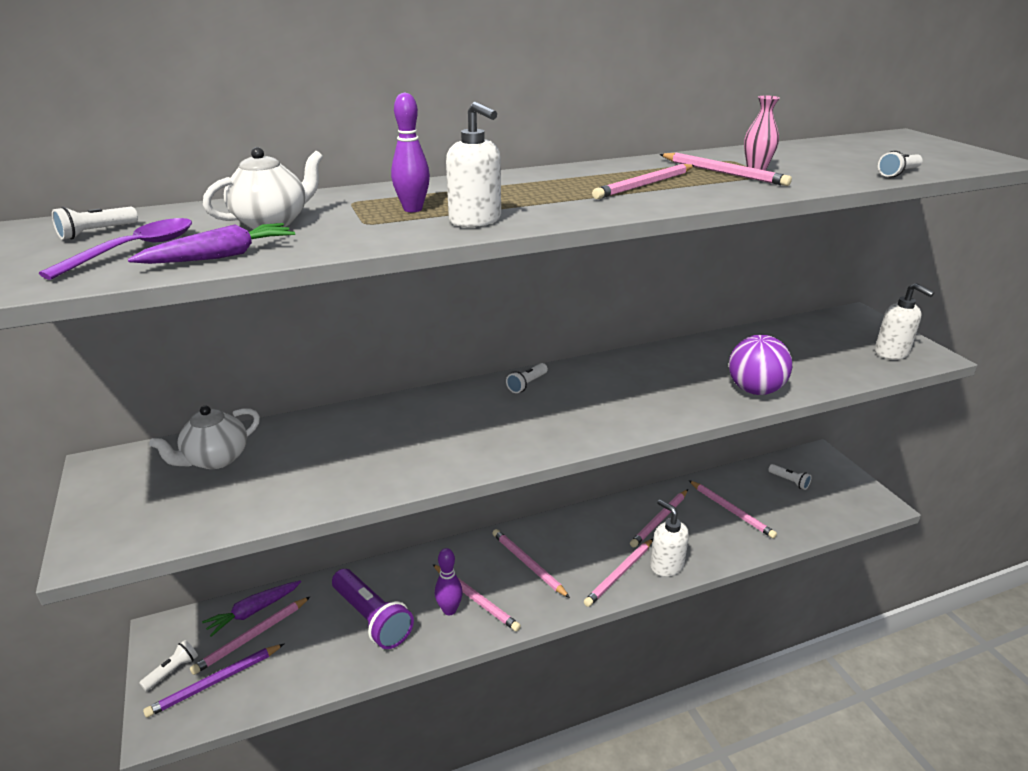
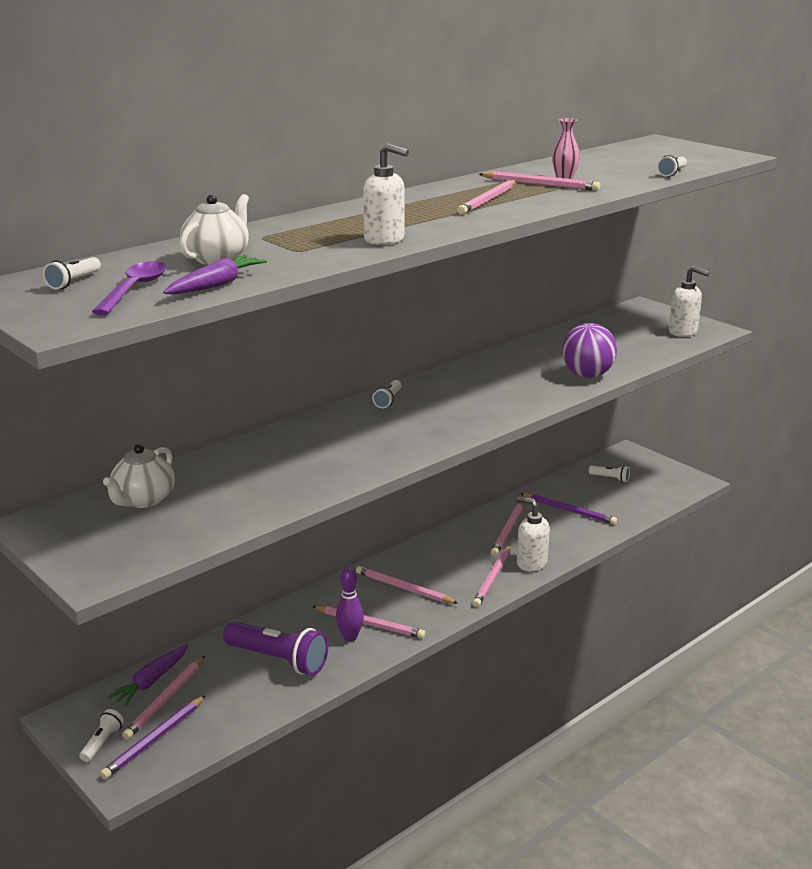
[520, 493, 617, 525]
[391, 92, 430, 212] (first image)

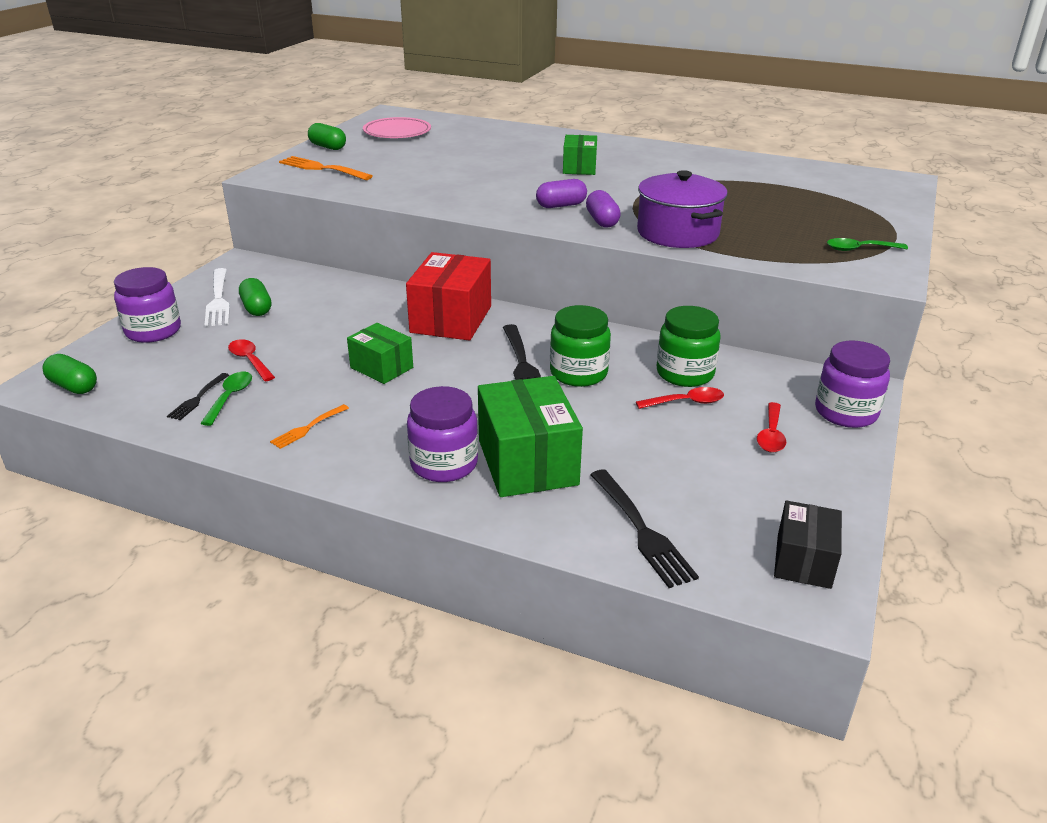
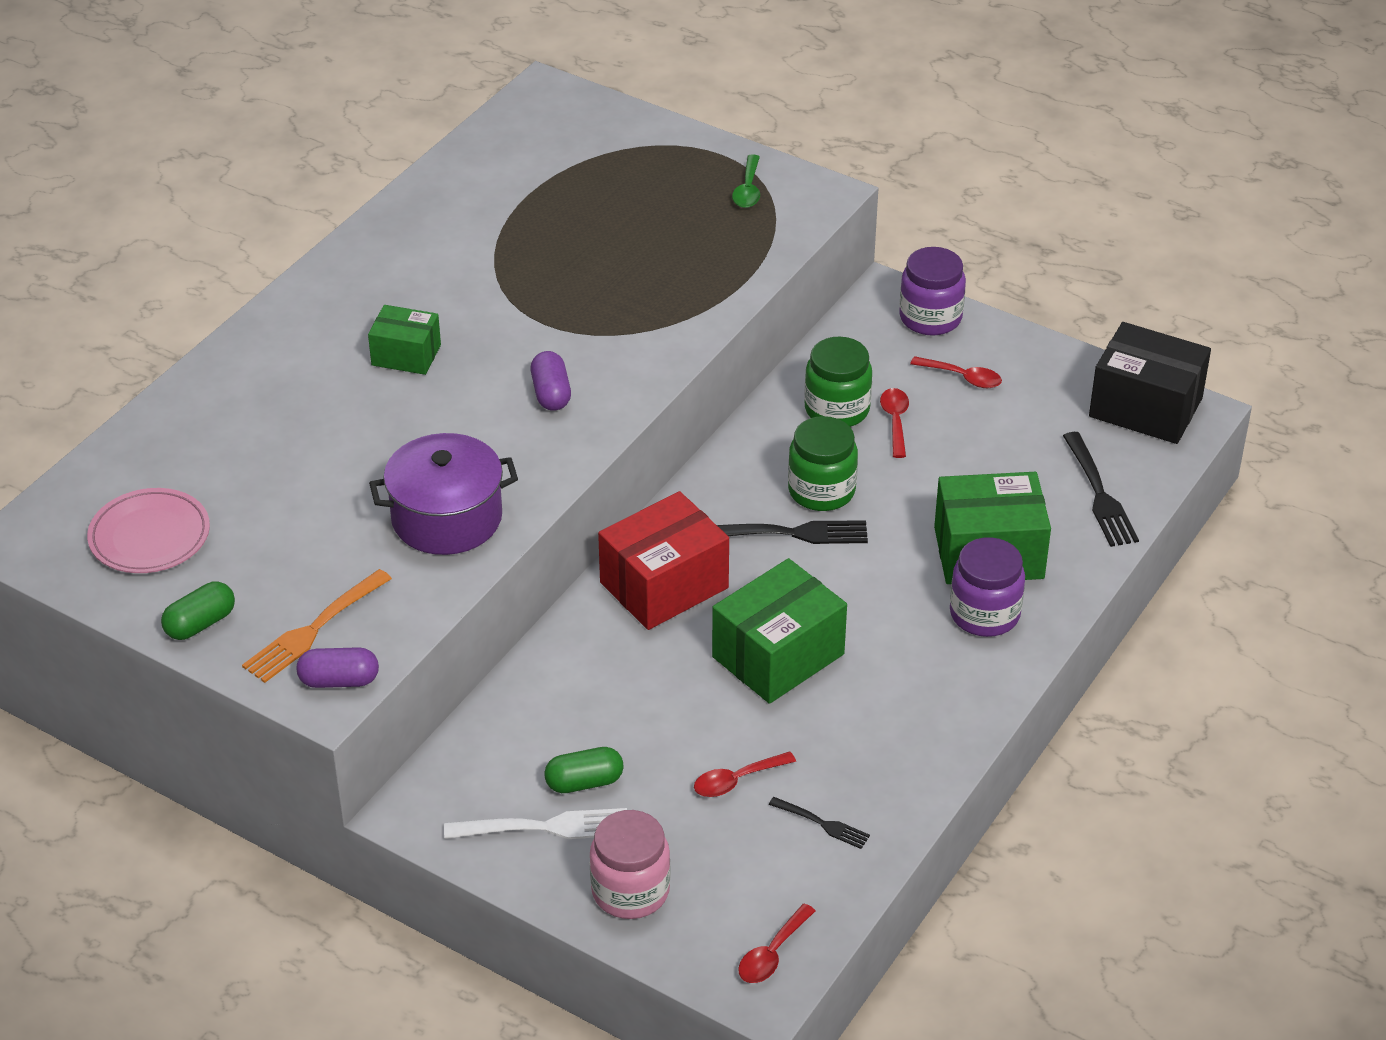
[296, 647, 379, 688]
[369, 433, 518, 555]
[590, 810, 670, 919]
[598, 491, 729, 630]
[712, 558, 847, 704]
[739, 904, 815, 983]
[1063, 432, 1139, 547]
[1089, 322, 1211, 444]
[200, 372, 252, 426] (first image)
[270, 404, 349, 449] (first image)

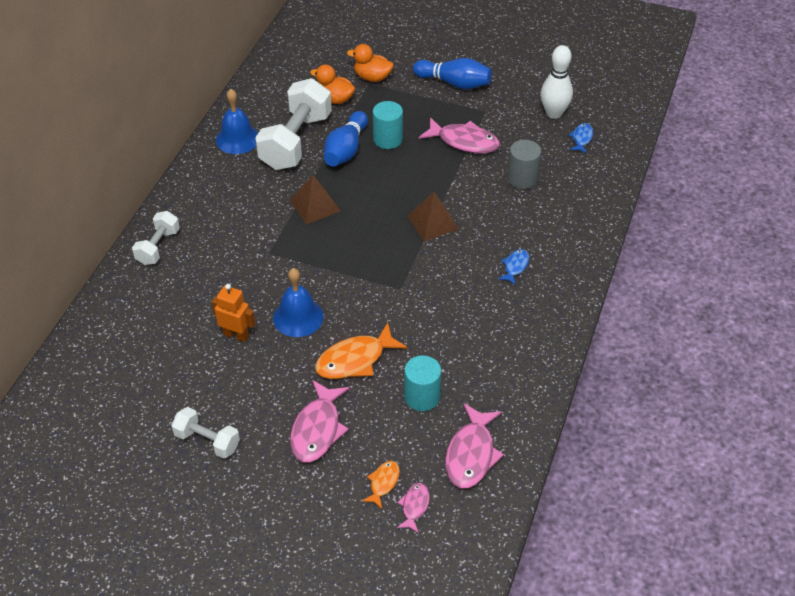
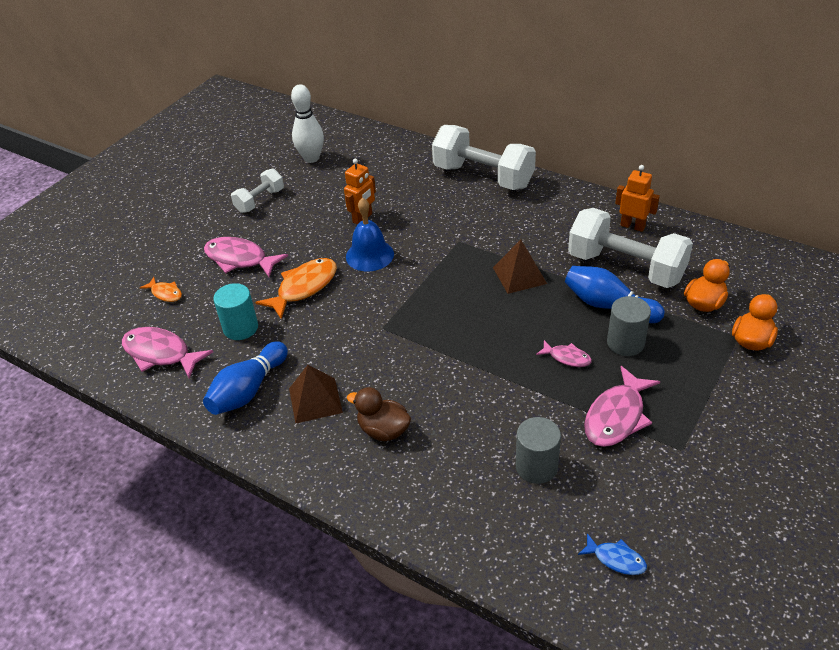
[203, 341, 288, 415]
[255, 258, 337, 319]
[289, 365, 343, 424]
[291, 84, 324, 163]
[347, 387, 411, 441]
[432, 125, 536, 190]
[536, 340, 592, 367]
[607, 296, 651, 356]
[615, 165, 660, 232]

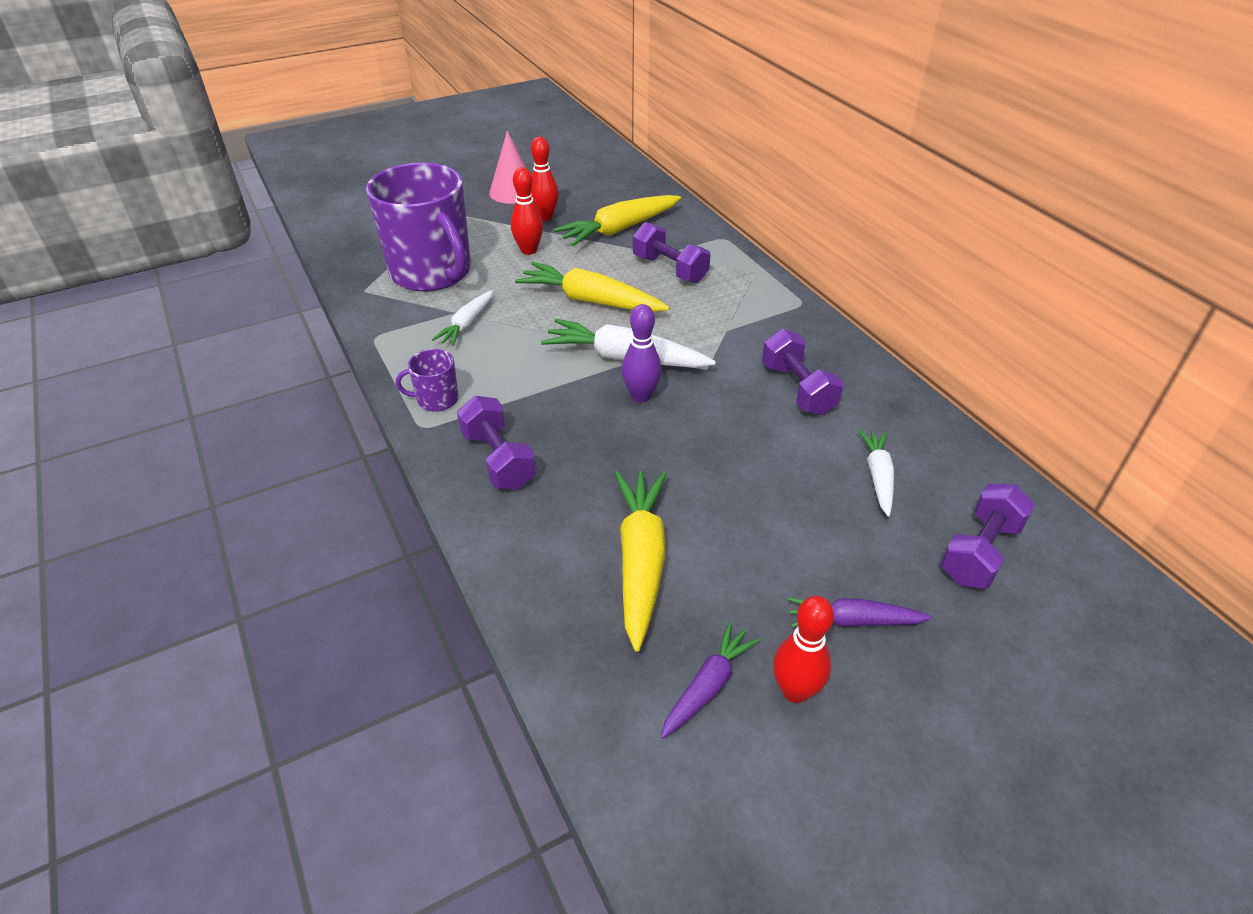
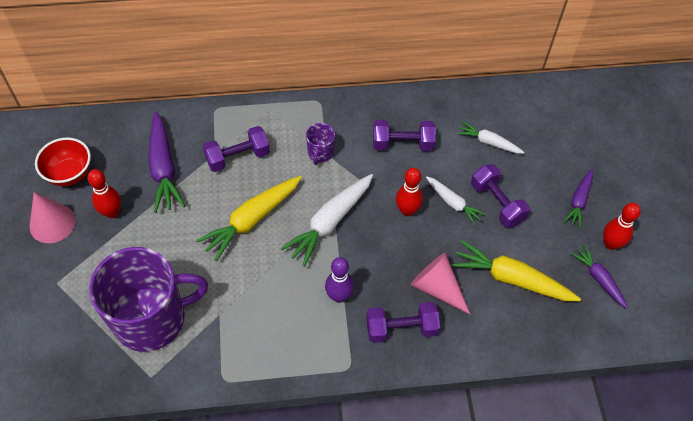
[35, 137, 91, 186]
[148, 112, 185, 213]
[306, 123, 335, 165]
[325, 257, 354, 303]
[396, 168, 423, 216]
[411, 253, 470, 314]
[426, 176, 487, 226]
[471, 164, 530, 228]

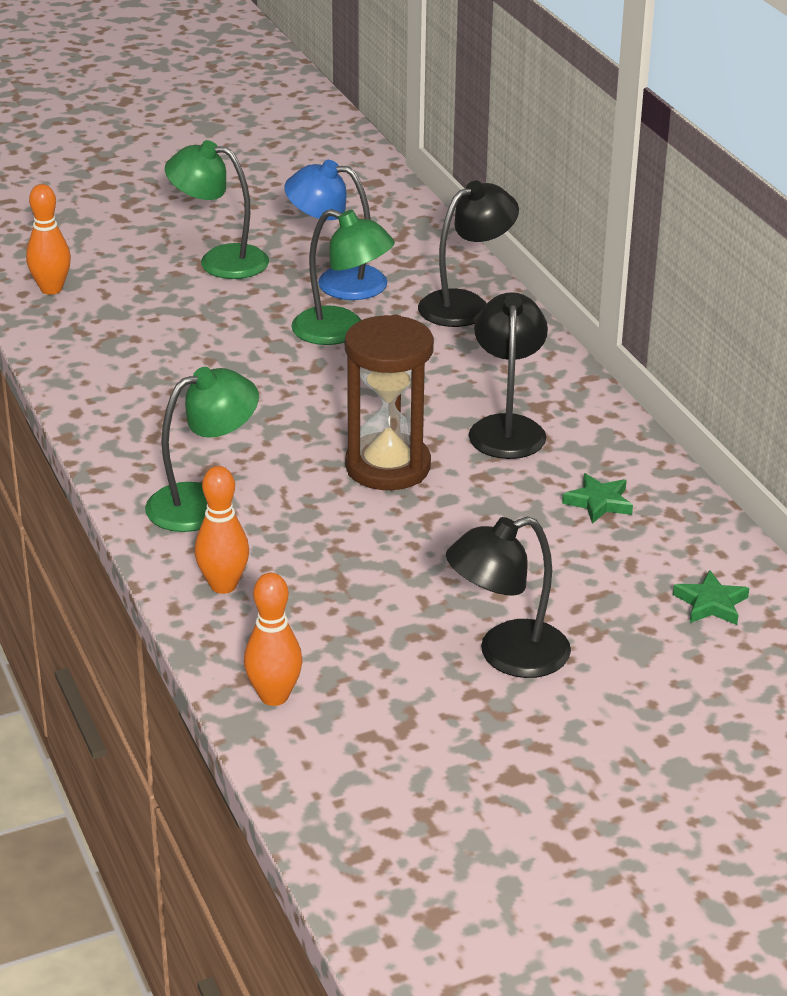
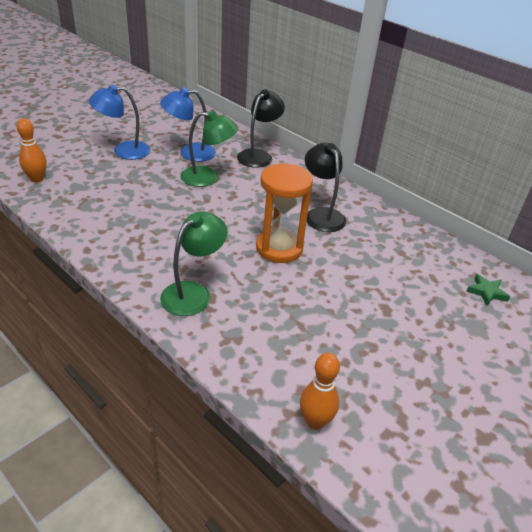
[89, 84, 150, 160]
[256, 163, 313, 263]
[195, 466, 249, 594] (first image)
[446, 516, 571, 678] (first image)
[562, 473, 633, 524] (first image)

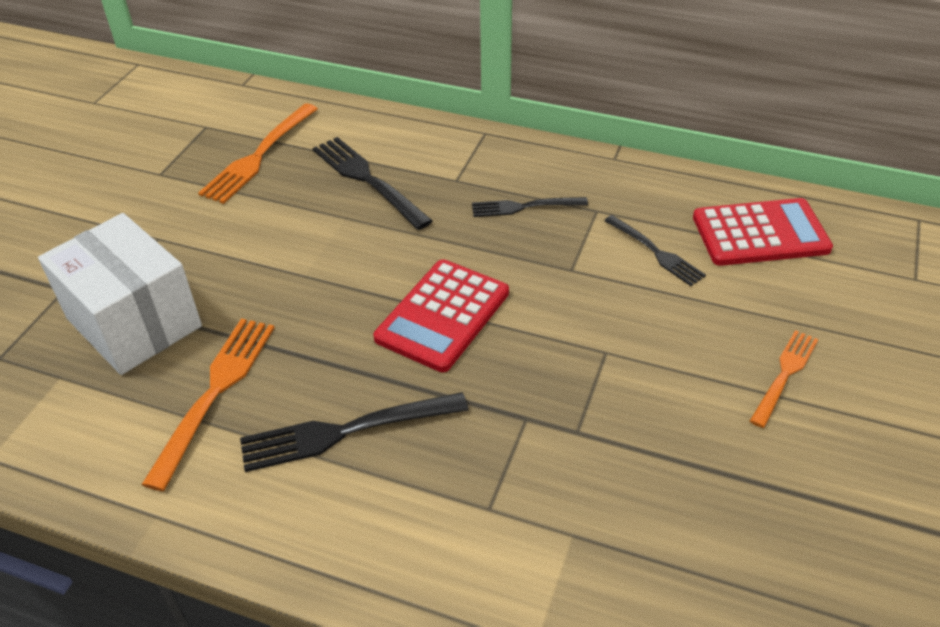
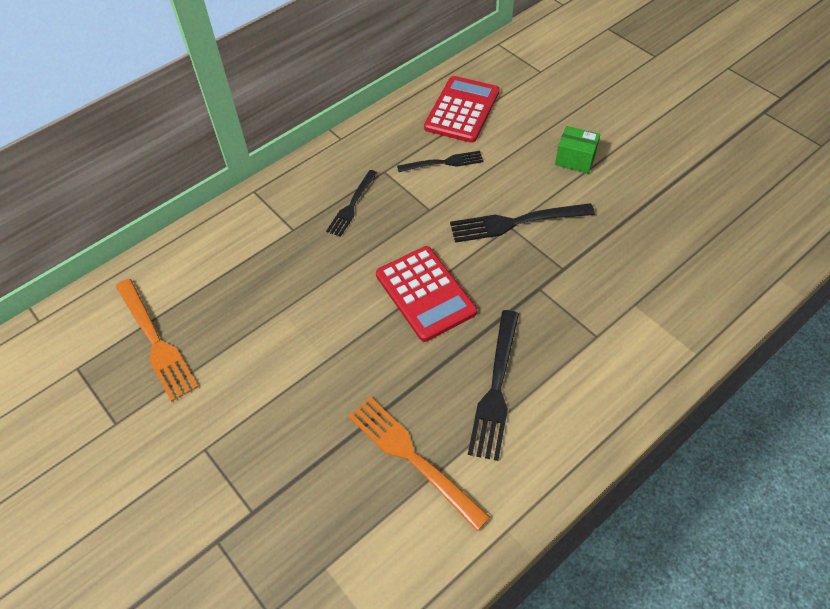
[450, 203, 595, 243]
[555, 126, 600, 173]
[38, 213, 202, 375] (first image)

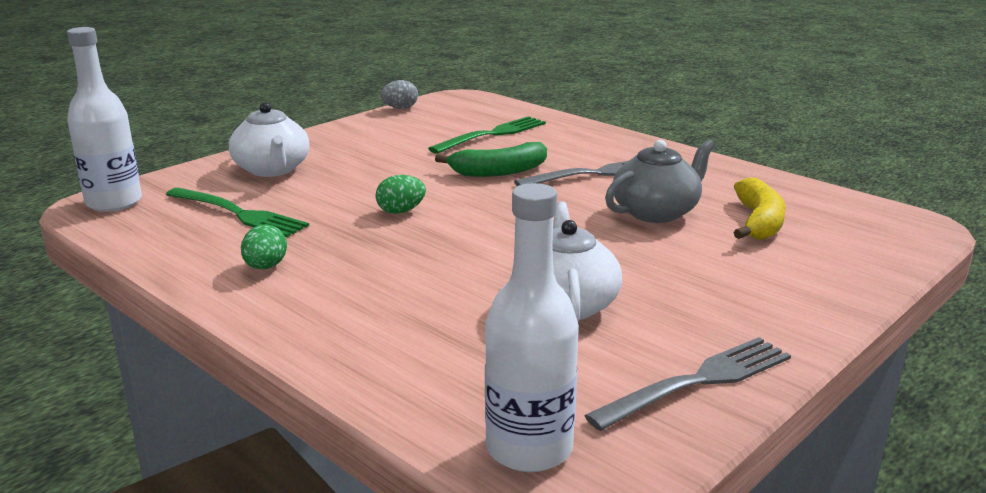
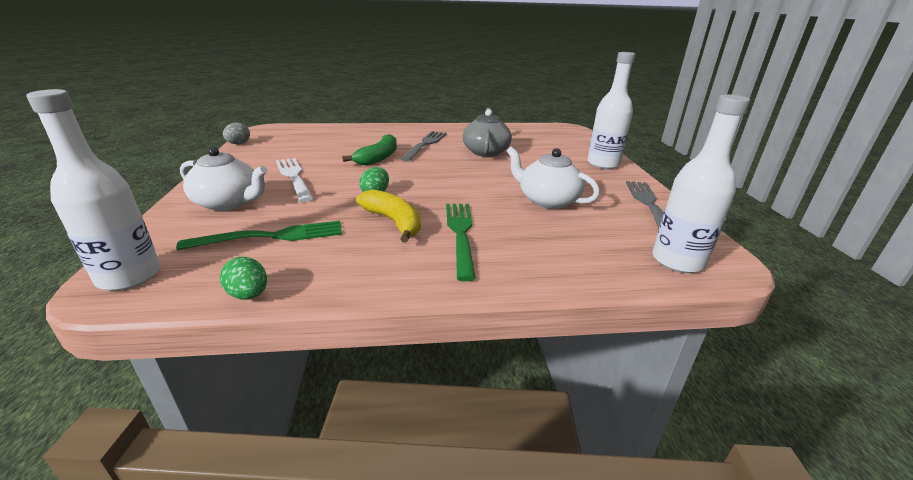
[220, 257, 267, 300]
[276, 158, 314, 202]
[356, 189, 421, 243]
[446, 204, 476, 281]
[587, 52, 635, 169]

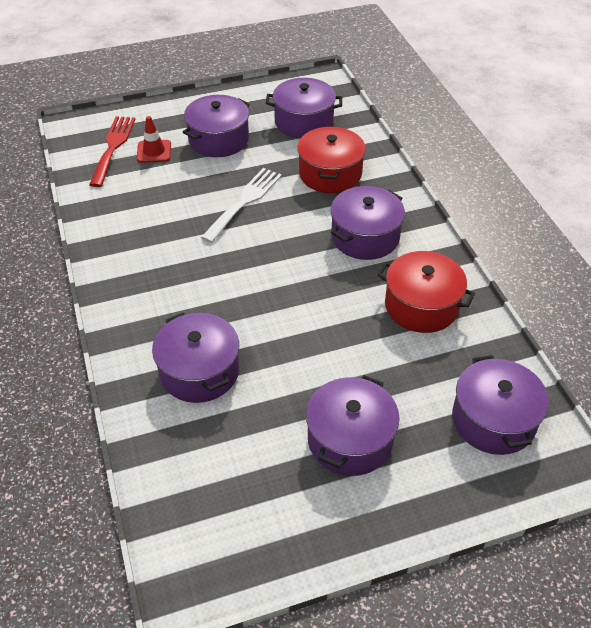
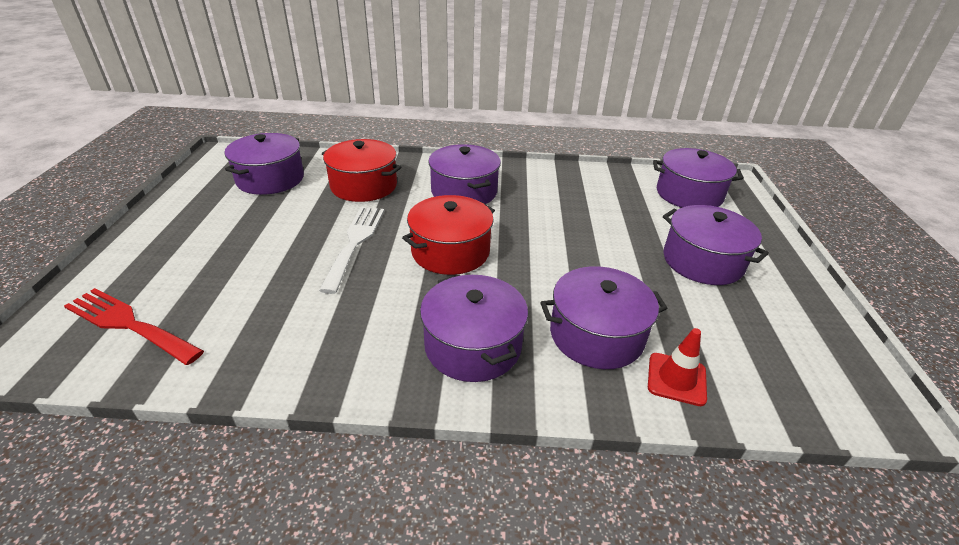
[319, 207, 384, 294]
[402, 195, 495, 275]
[420, 275, 528, 382]
[648, 328, 707, 406]

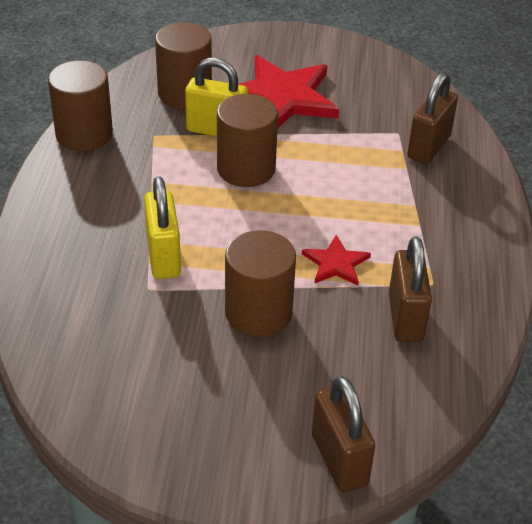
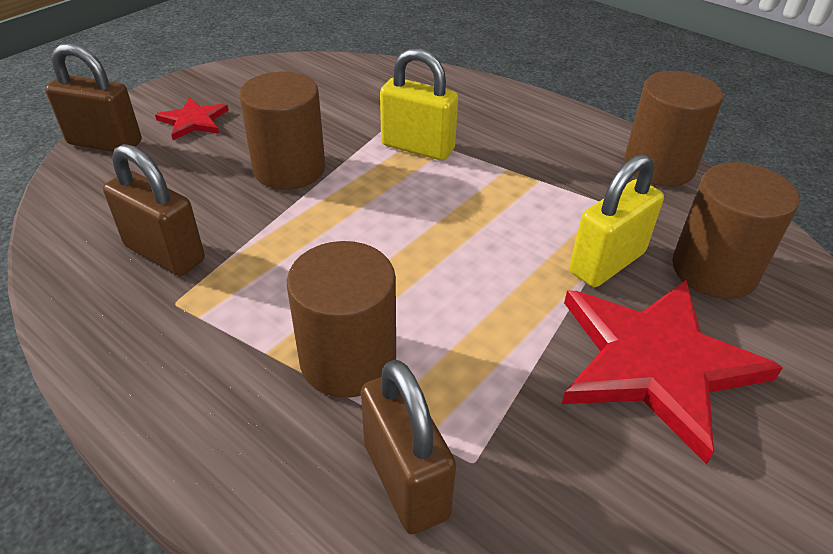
[155, 97, 229, 140]
[287, 241, 396, 398]

